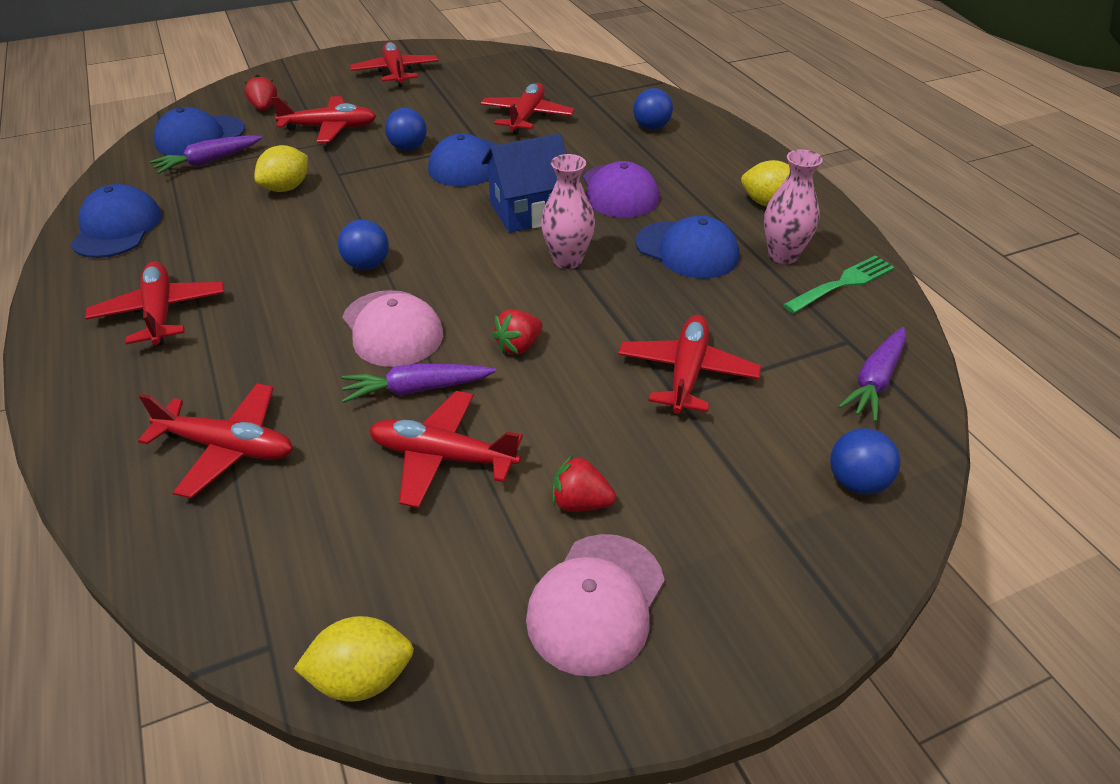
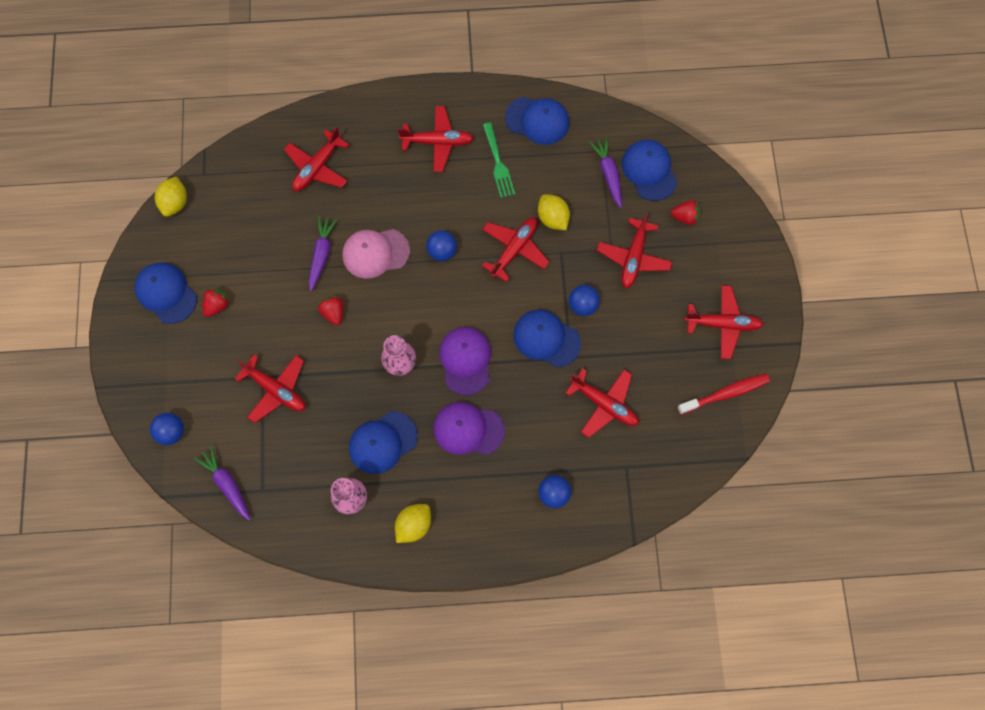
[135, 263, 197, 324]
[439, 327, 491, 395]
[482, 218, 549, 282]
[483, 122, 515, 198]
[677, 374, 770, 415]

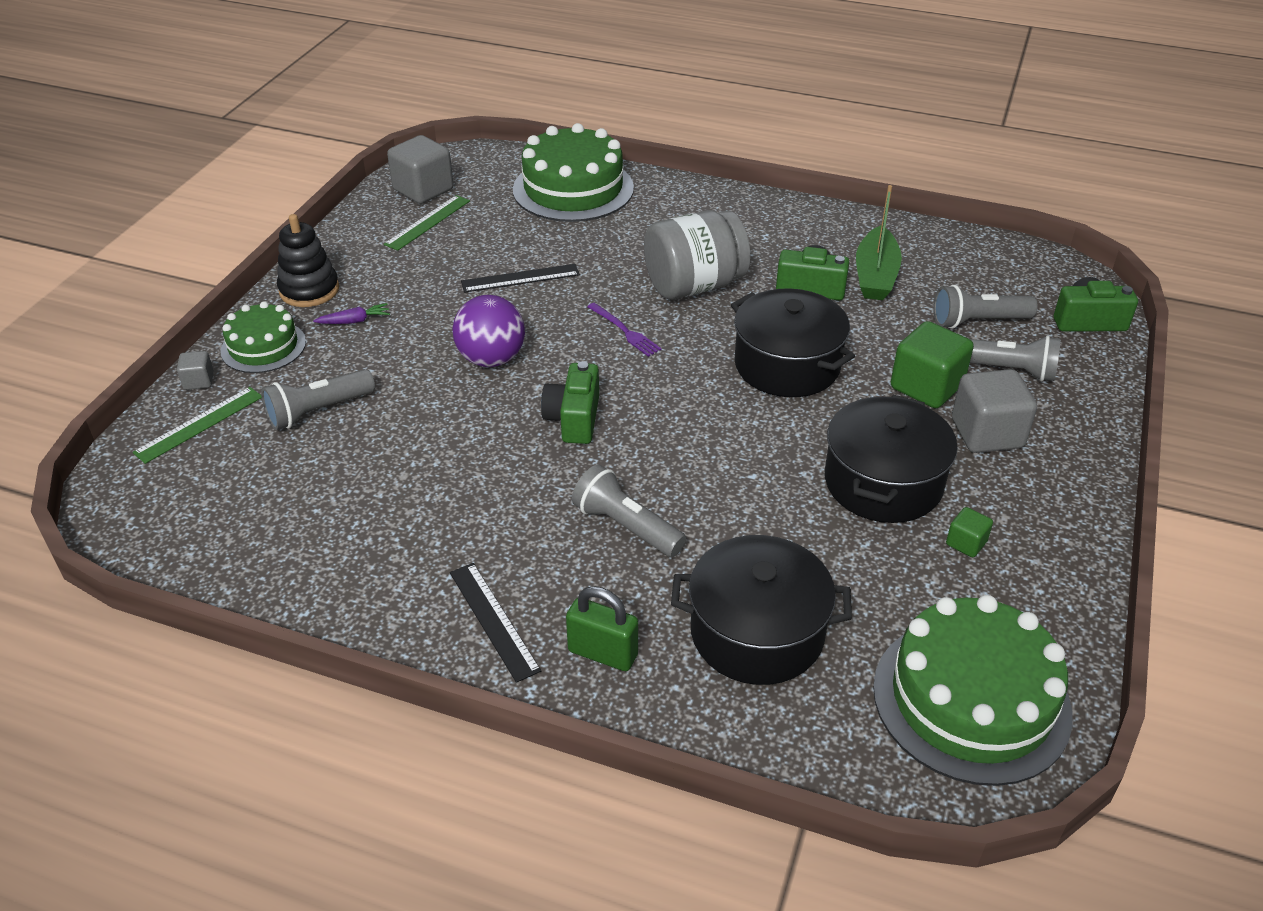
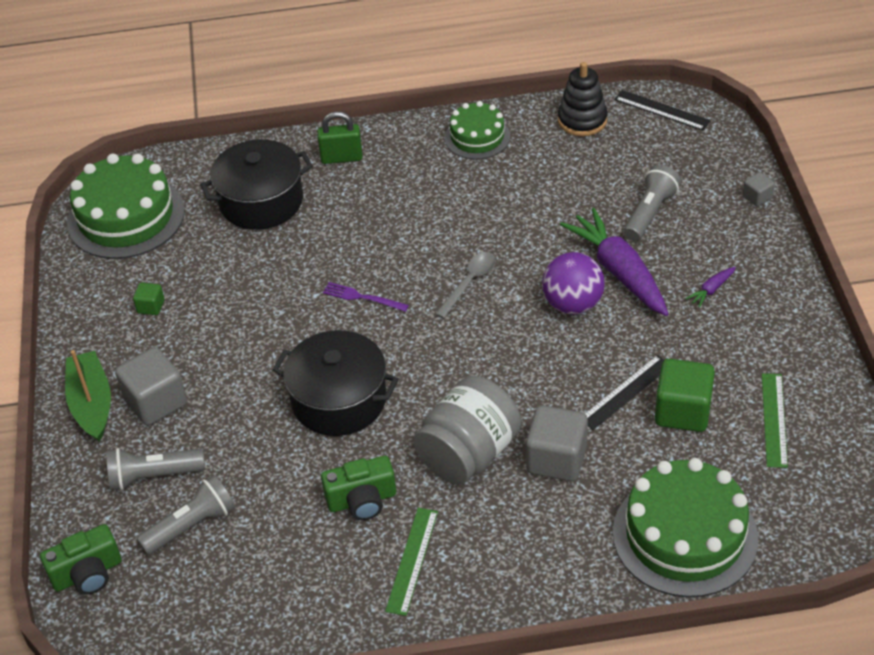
[65, 350, 111, 442]
[323, 282, 409, 312]
[385, 508, 438, 616]
[435, 252, 496, 319]
[445, 101, 510, 159]
[526, 405, 588, 481]
[558, 62, 608, 136]
[560, 208, 668, 316]
[614, 90, 711, 130]
[655, 359, 715, 432]
[572, 464, 686, 557] (first image)
[825, 395, 958, 523] (first image)

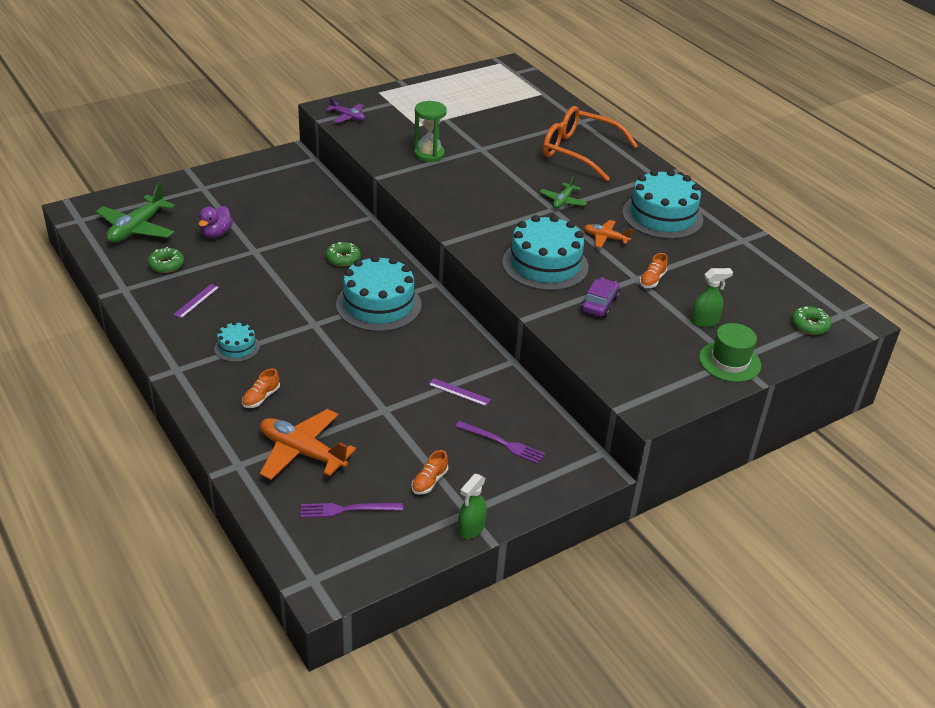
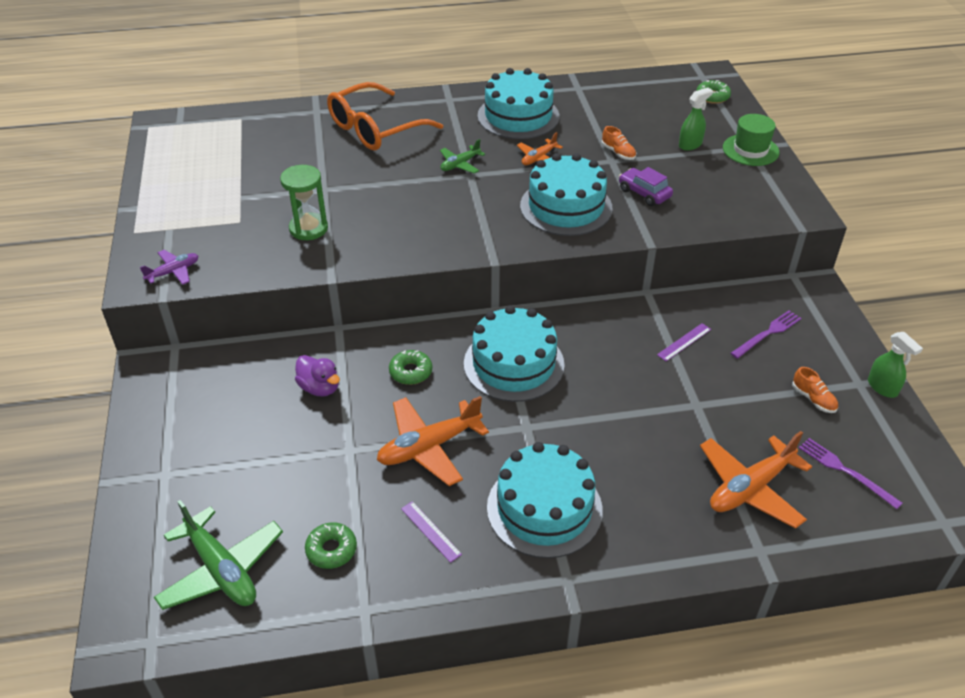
[295, 355, 340, 397]
[377, 396, 489, 486]
[440, 139, 485, 174]
[487, 442, 603, 558]
[679, 88, 713, 151]
[799, 438, 903, 509]
[242, 369, 280, 408] (first image)

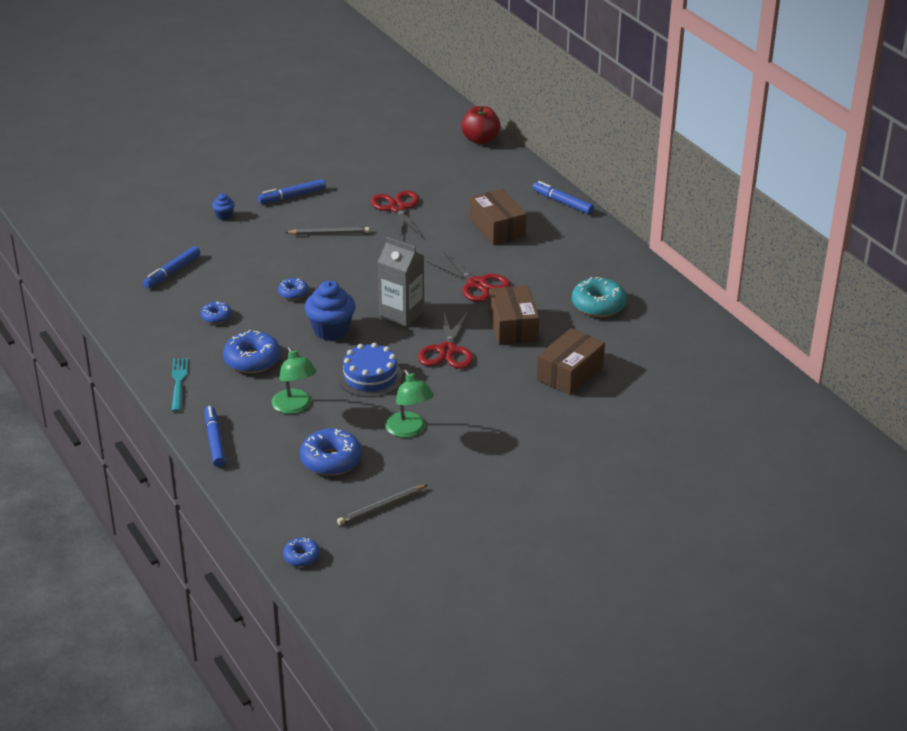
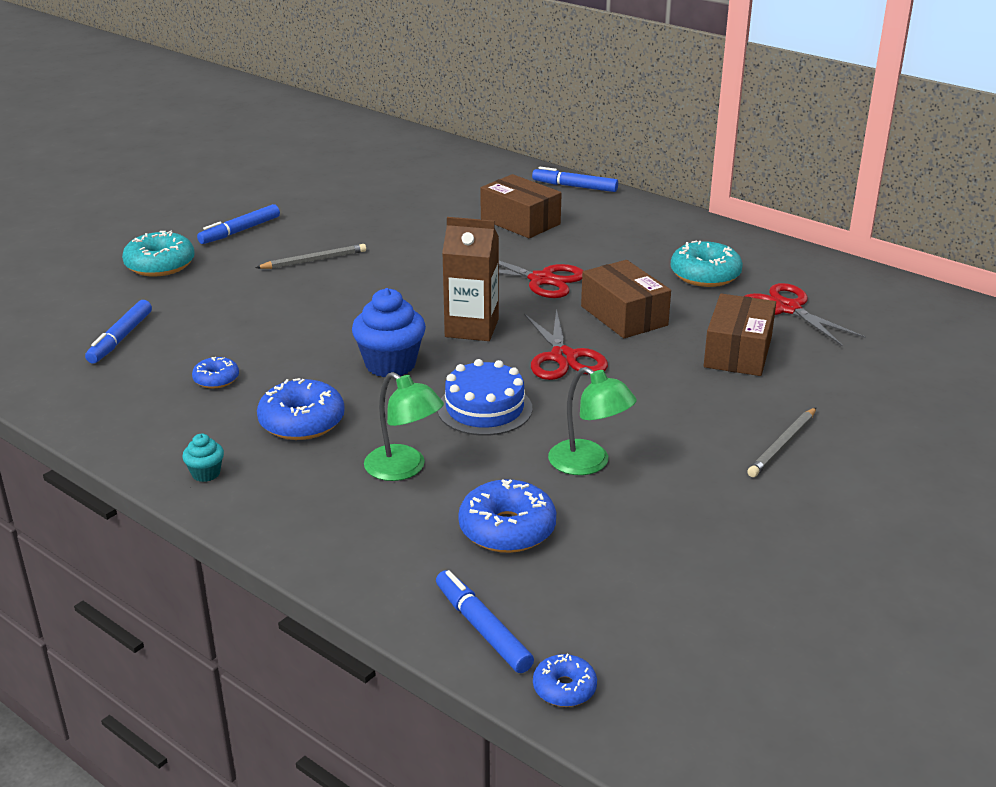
[122, 231, 195, 277]
[182, 434, 224, 482]
[436, 570, 534, 673]
[442, 217, 499, 341]
[743, 283, 866, 346]
[747, 408, 816, 477]
[278, 278, 308, 300] (first image)
[461, 106, 501, 144] (first image)

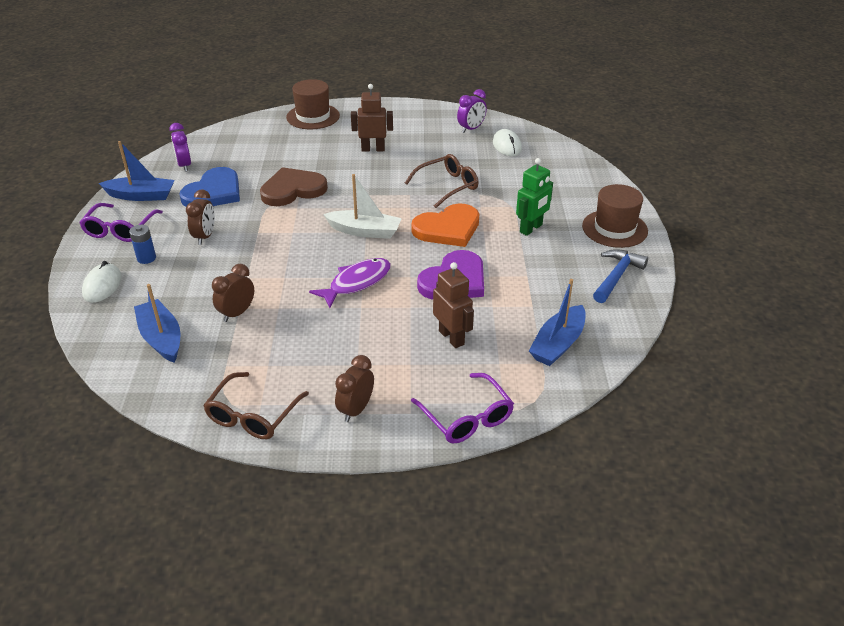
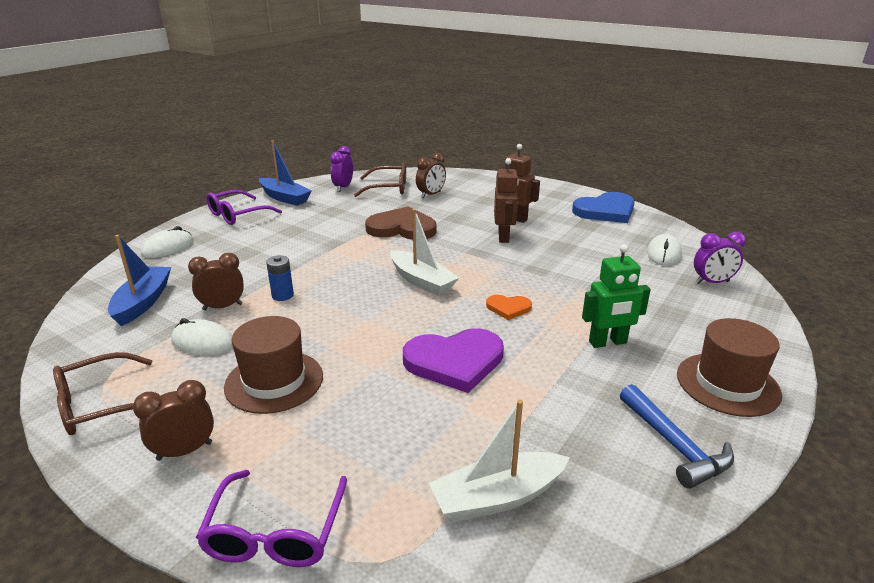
[171, 318, 233, 356]
[224, 316, 323, 414]
[266, 255, 294, 301]
[354, 163, 406, 197]
[416, 153, 446, 198]
[429, 400, 570, 522]
[486, 295, 532, 320]
[494, 158, 519, 243]
[572, 192, 635, 223]
[620, 384, 734, 489]
[694, 232, 746, 284]
[309, 258, 391, 308] (first image)

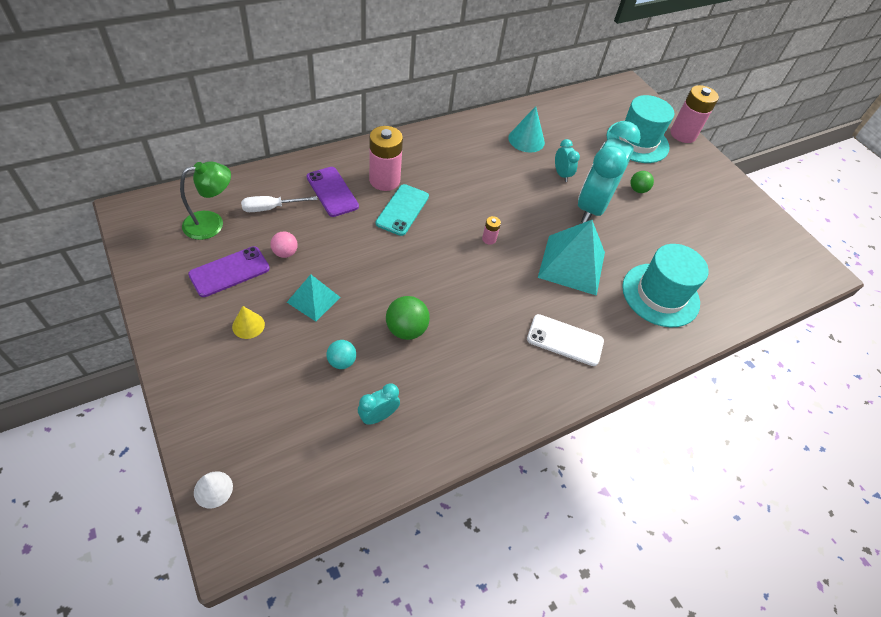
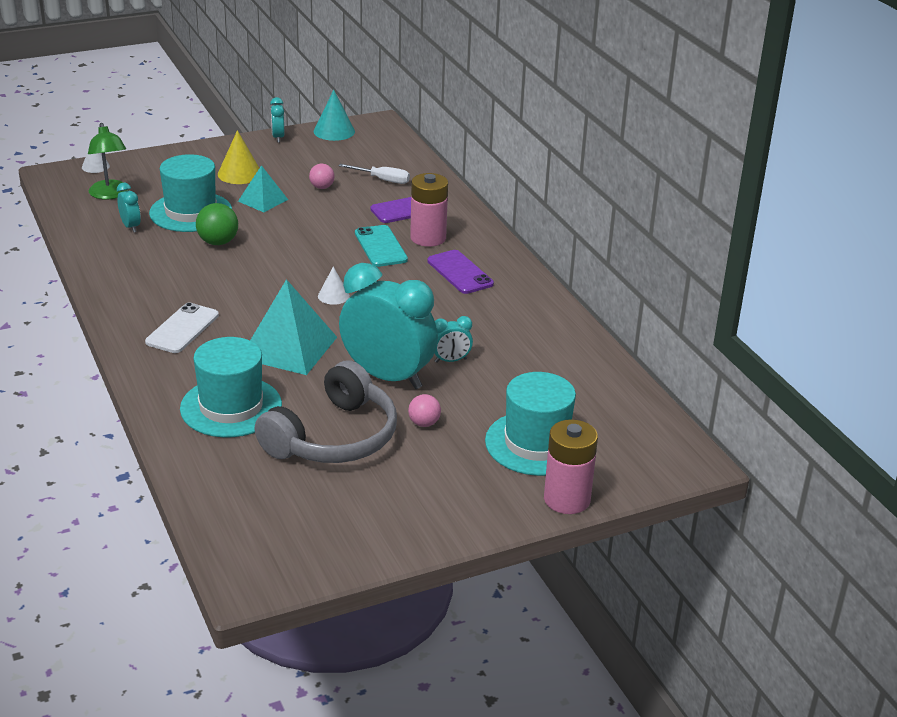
[88, 123, 129, 200]
[149, 154, 232, 232]
[218, 130, 259, 184]
[255, 361, 397, 463]
[270, 97, 284, 143]
[314, 90, 355, 141]
[318, 267, 350, 305]
[338, 164, 410, 184]
[355, 225, 408, 267]
[408, 394, 441, 427]
[427, 250, 494, 294]

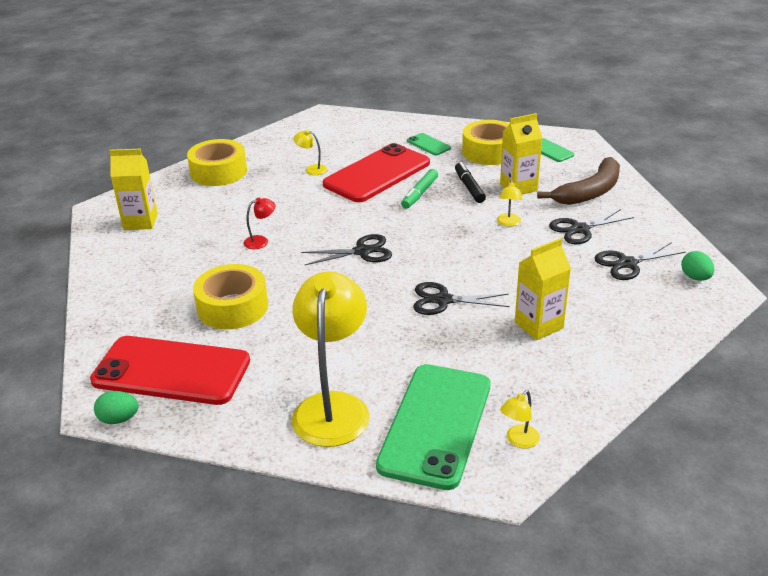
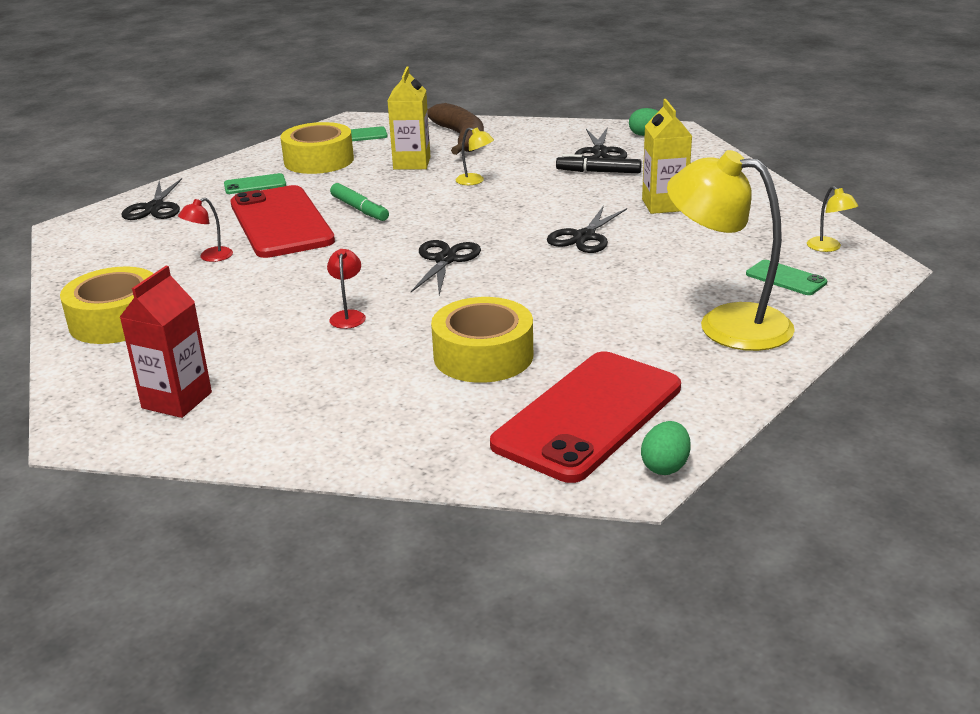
[120, 266, 212, 418]
[122, 178, 182, 220]
[178, 198, 233, 262]
[556, 154, 642, 173]
[746, 260, 827, 295]

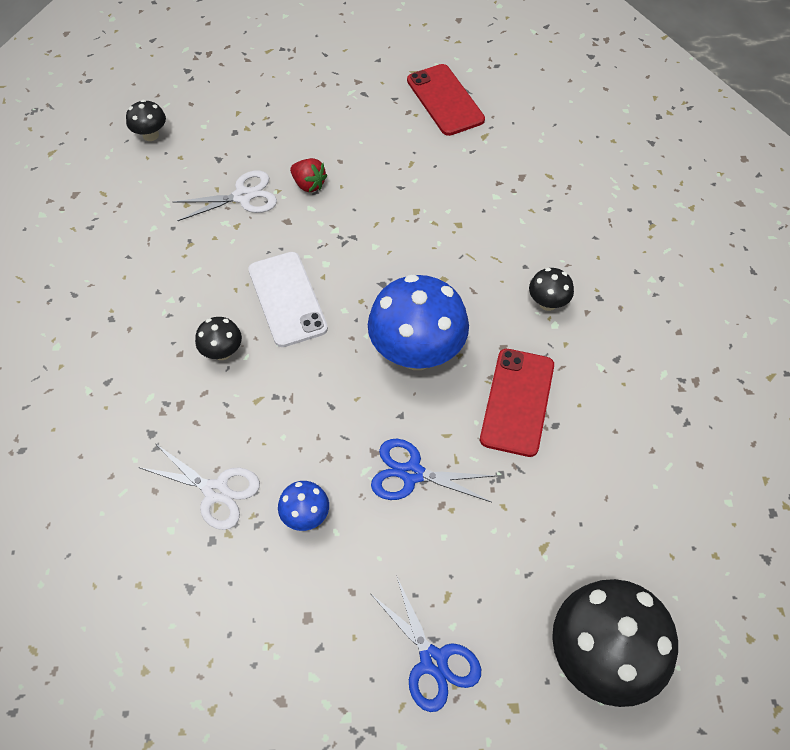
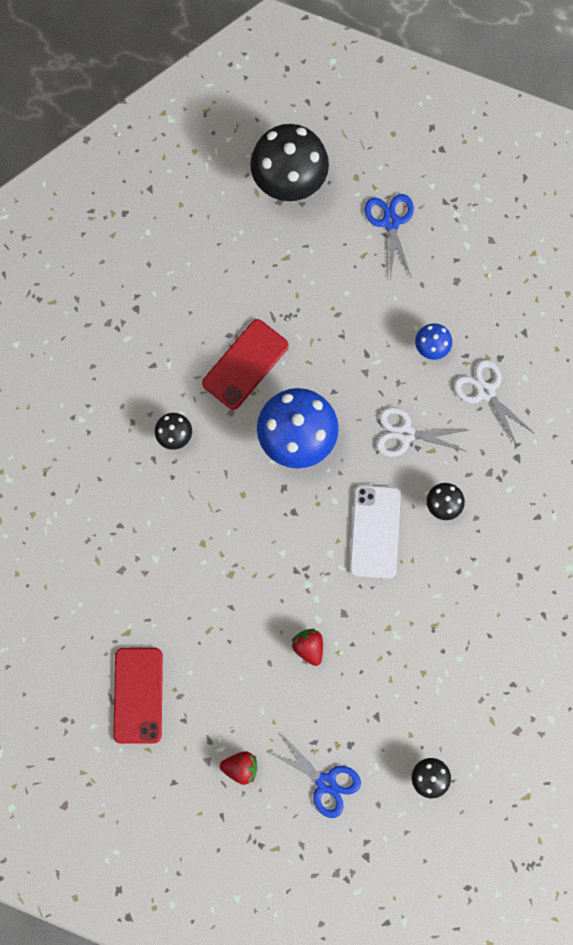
[220, 751, 257, 785]
[268, 733, 361, 818]
[376, 407, 468, 457]

